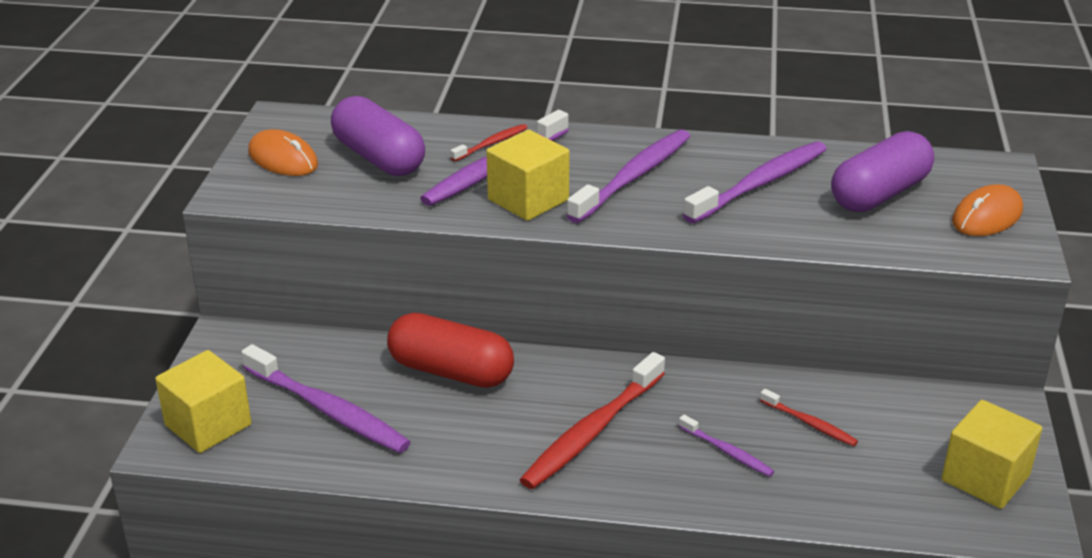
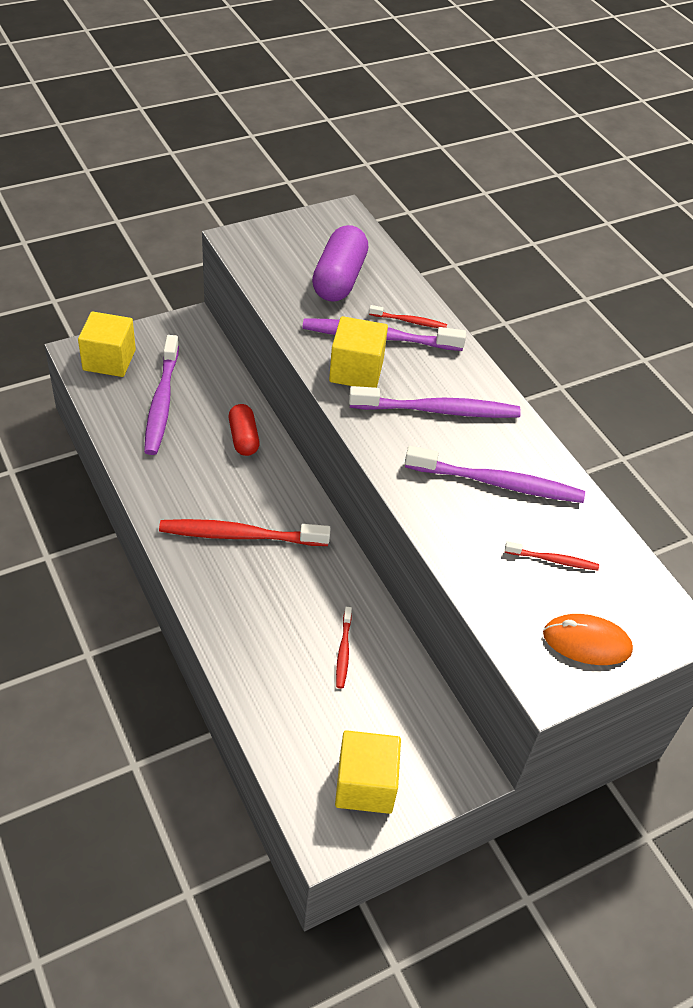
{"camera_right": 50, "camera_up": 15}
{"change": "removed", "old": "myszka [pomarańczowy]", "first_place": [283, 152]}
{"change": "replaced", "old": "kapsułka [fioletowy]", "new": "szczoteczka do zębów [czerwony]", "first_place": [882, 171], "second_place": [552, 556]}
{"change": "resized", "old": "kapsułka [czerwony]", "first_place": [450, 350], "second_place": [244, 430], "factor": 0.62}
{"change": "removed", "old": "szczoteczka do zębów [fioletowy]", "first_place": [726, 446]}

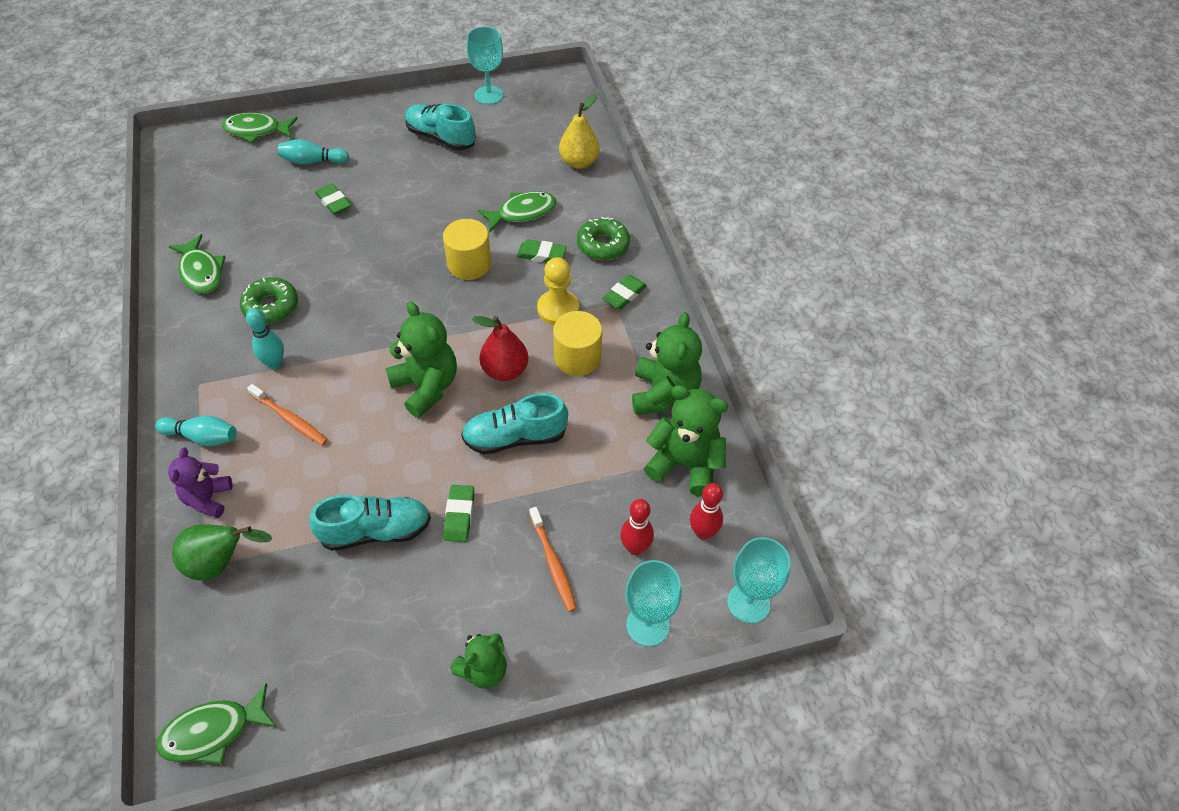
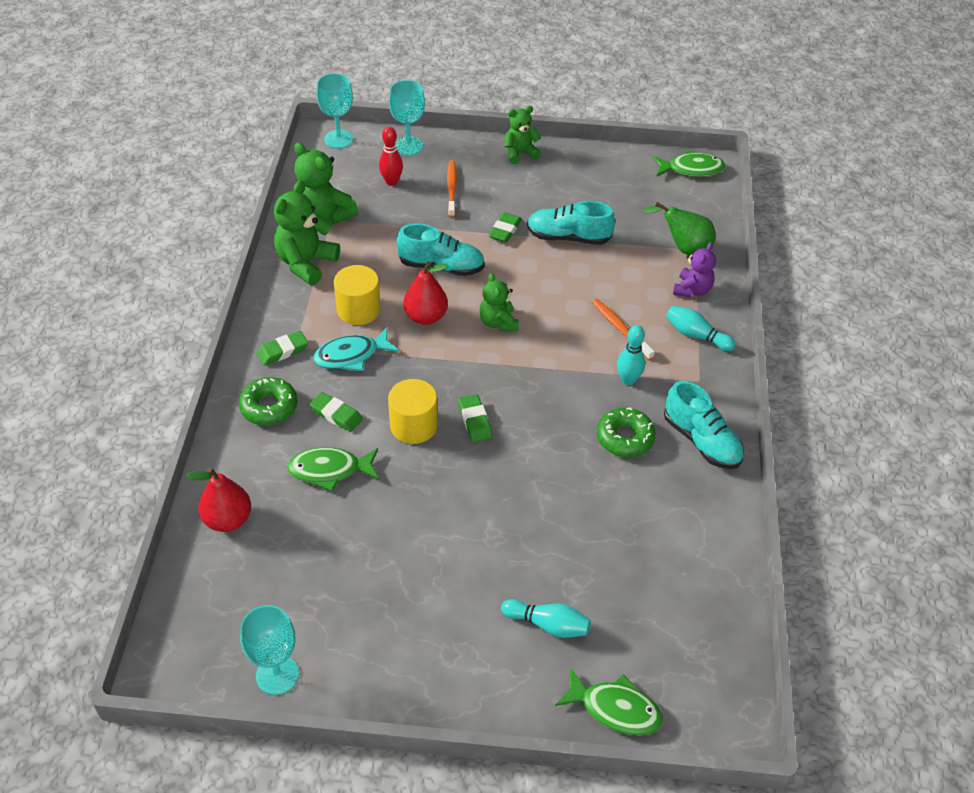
{"camera_right": -160, "camera_up": -5}
{"change": "recoloured", "old": "gruszka [żółty]", "new": "gruszka [czerwony]", "first_place": [579, 131], "second_place": [218, 499]}
{"change": "moved", "old": "but [turkusowy]", "first_place": [440, 127], "second_place": [704, 425]}
{"change": "moved", "old": "gumka do mazania [zielony]", "first_place": [333, 199], "second_place": [475, 418]}
{"change": "removed", "old": "ryba [zielony]", "first_place": [197, 264]}
{"change": "replaced", "old": "pionek [żółty]", "new": "ryba [turkusowy]", "first_place": [558, 291], "second_place": [356, 349]}
{"change": "resized", "old": "miś [zielony]", "first_place": [421, 359], "second_place": [499, 302], "factor": 0.64}
{"change": "removed", "old": "kręgiel [czerwony]", "first_place": [706, 511]}

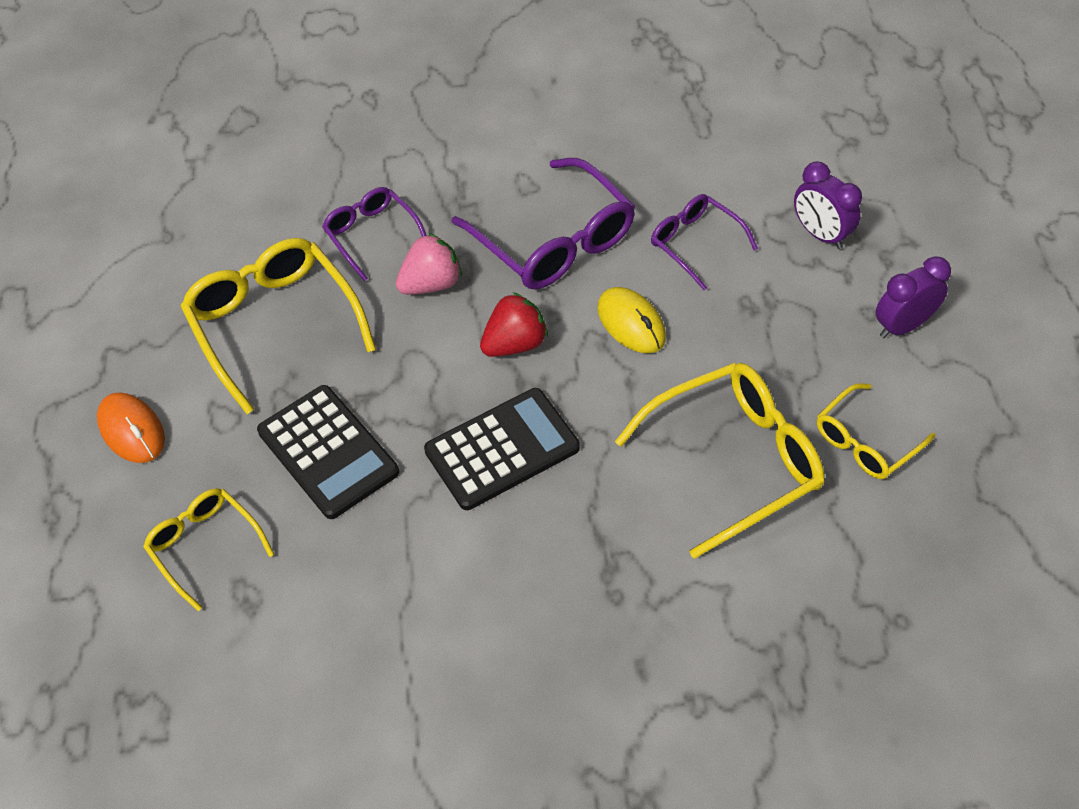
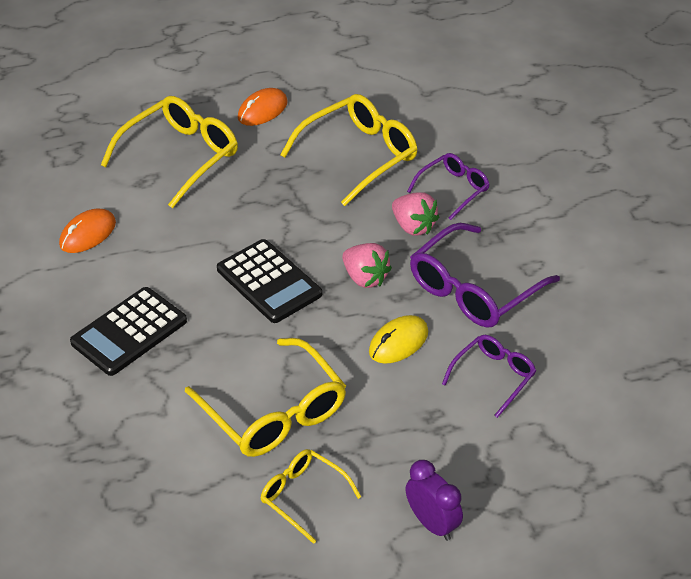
{"camera_right": 80, "camera_up": -10}
{"change": "removed", "old": "budzik [fioletowy]", "first_place": [828, 205]}
{"change": "recoloured", "old": "truskawka [czerwony]", "new": "truskawka [różowy]", "first_place": [514, 324], "second_place": [367, 265]}
{"change": "moved", "old": "kalkulator [czarny]", "first_place": [328, 452], "second_place": [128, 331]}
{"change": "resized", "old": "okulary [żółty]", "first_place": [208, 549], "second_place": [169, 152], "factor": 1.73}
{"change": "added", "new": "myszka [pomarańczowy]", "second_place": [87, 231]}

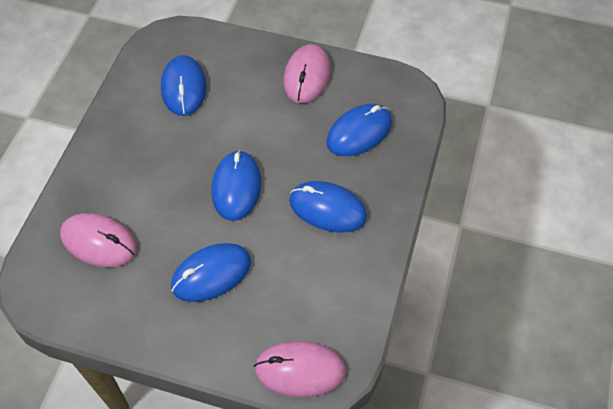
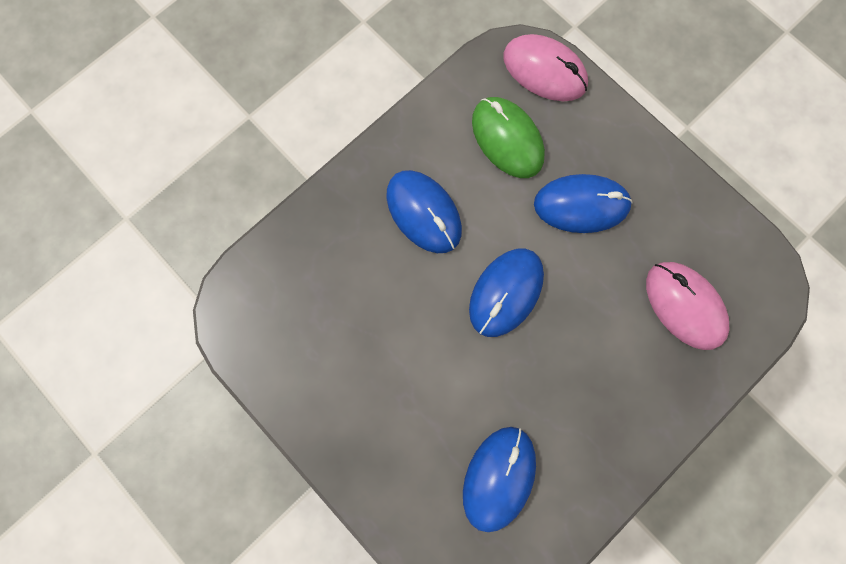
{"camera_right": -150, "camera_up": 20}
{"change": "removed", "old": "myszka [różowy]", "first_place": [306, 73]}
{"change": "removed", "old": "myszka [niebieski]", "first_place": [359, 130]}
{"change": "added", "new": "myszka [zielony]", "second_place": [508, 137]}

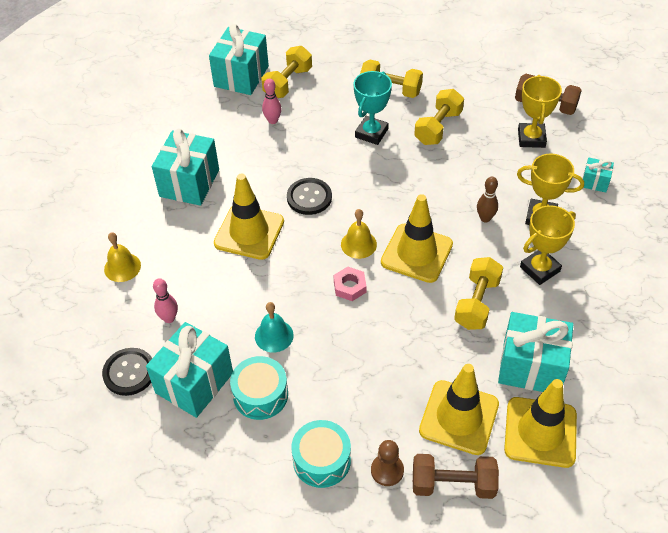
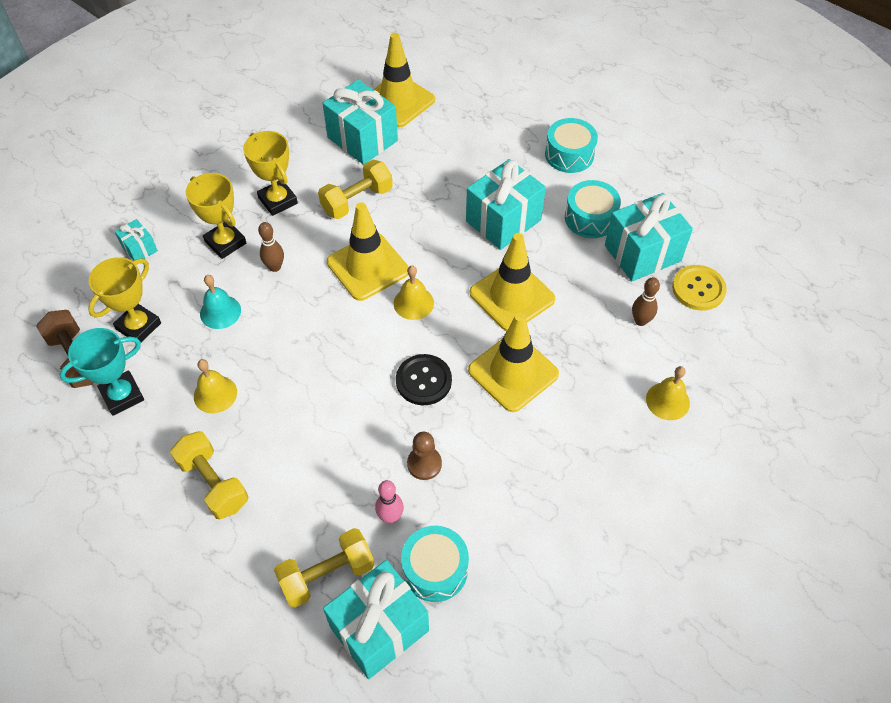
{"camera_right": -150, "camera_up": 5}
{"change": "moved", "old": "puchar [turkusowy]", "first_place": [373, 108], "second_place": [101, 372]}
{"change": "replaced", "old": "hantel [żółty]", "new": "dzwonek [żółty]", "first_place": [439, 117], "second_place": [215, 386]}
{"change": "moved", "old": "prezent [turkusowy]", "first_place": [185, 167], "second_place": [506, 204]}
{"change": "turned", "old": "puchar [żółty]", "first_place": [548, 245], "second_place": [270, 173], "degrees": 60}
{"change": "removed", "old": "nakrętka [różowy]", "first_place": [350, 284]}
{"change": "recoloured", "old": "kręgiel [różowy]", "new": "kręgiel [brązowy]", "first_place": [165, 300], "second_place": [646, 301]}
{"change": "moved", "old": "dzwonek [turkusowy]", "first_place": [274, 327], "second_place": [220, 302]}
{"change": "recoloured", "old": "guzik [czarny]", "new": "guzik [żółty]", "first_place": [127, 372], "second_place": [699, 288]}
{"change": "moved", "old": "pachołek [żółty]", "first_place": [459, 409], "second_place": [512, 282]}
{"change": "moved", "old": "pionek [brązowy]", "first_place": [387, 463], "second_place": [424, 456]}
{"change": "removed", "old": "hantel [brązowy]", "first_place": [456, 476]}
{"change": "added", "new": "bęben [turkusowy]", "second_place": [435, 564]}

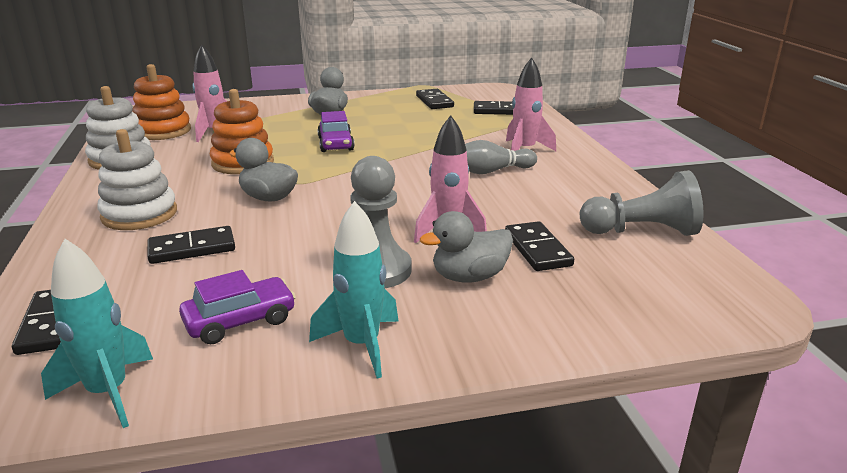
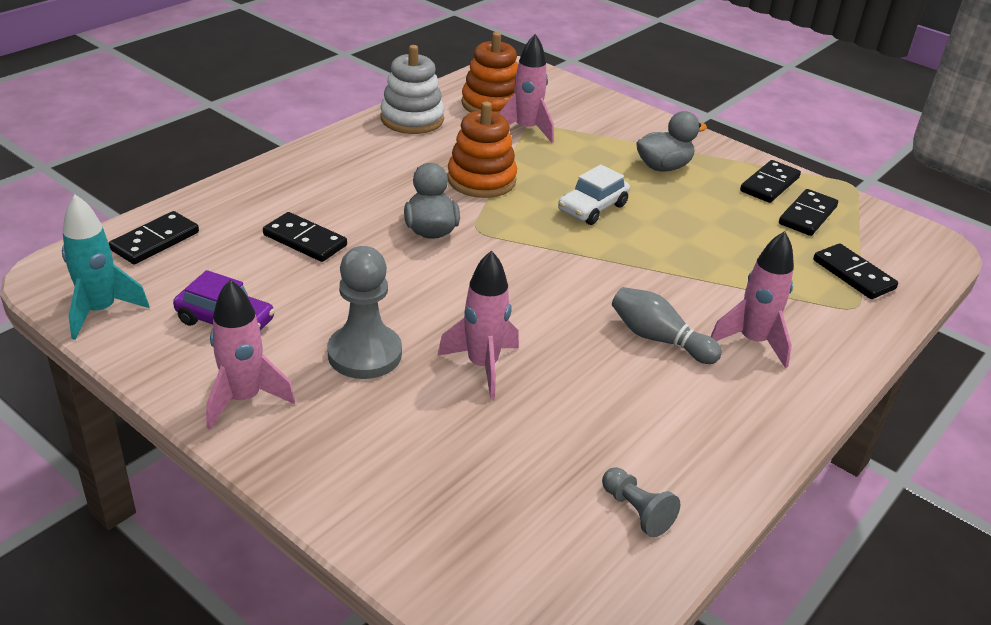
{"camera_right": 50, "camera_up": 10}
{"change": "recoloured", "old": "samochód [fioletowy]", "new": "samochód [biały]", "first_place": [335, 131], "second_place": [594, 195]}
{"change": "removed", "old": "zabawka nakładanka [biały]", "first_place": [137, 179]}
{"change": "resized", "old": "pionek [szary]", "first_place": [642, 203], "second_place": [641, 502], "factor": 0.55}
{"change": "recoloured", "old": "rakieta [turkusowy]", "new": "rakieta [różowy]", "first_place": [354, 289], "second_place": [250, 354]}
{"change": "removed", "old": "kaczka [szary]", "first_place": [466, 247]}
{"change": "moved", "old": "kostka domina [czarny]", "first_place": [539, 246], "second_place": [770, 181]}

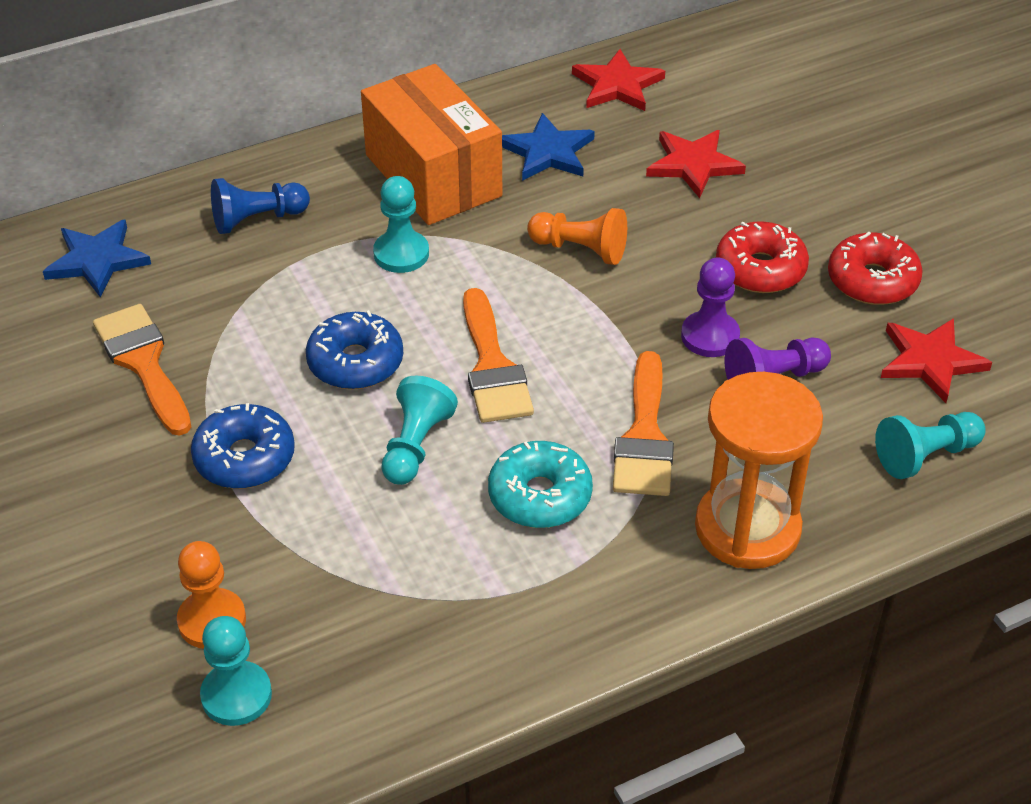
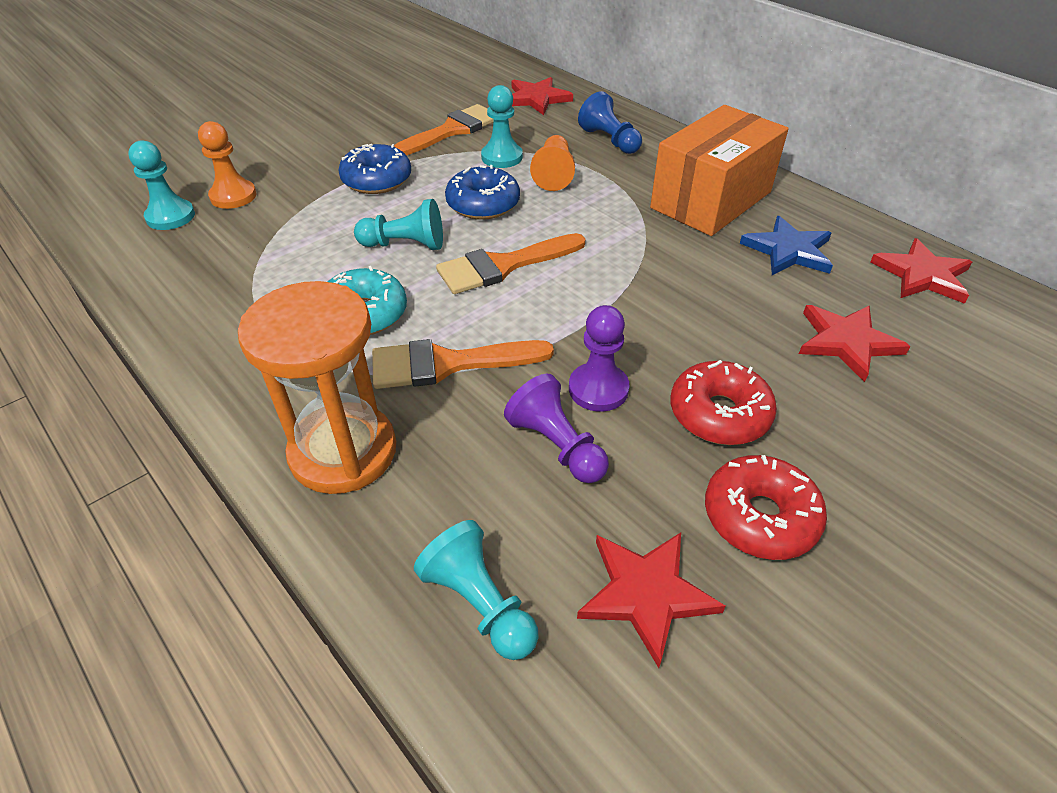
{"camera_right": 75, "camera_up": 0}
{"change": "moved", "old": "pionek [turkusowy]", "first_place": [401, 224], "second_place": [502, 126]}
{"change": "moved", "old": "pionek [pomarańczowy]", "first_place": [577, 236], "second_place": [552, 163]}
{"change": "recoloured", "old": "gwiazda [niebieski]", "new": "gwiazda [czerwony]", "first_place": [97, 258], "second_place": [542, 96]}

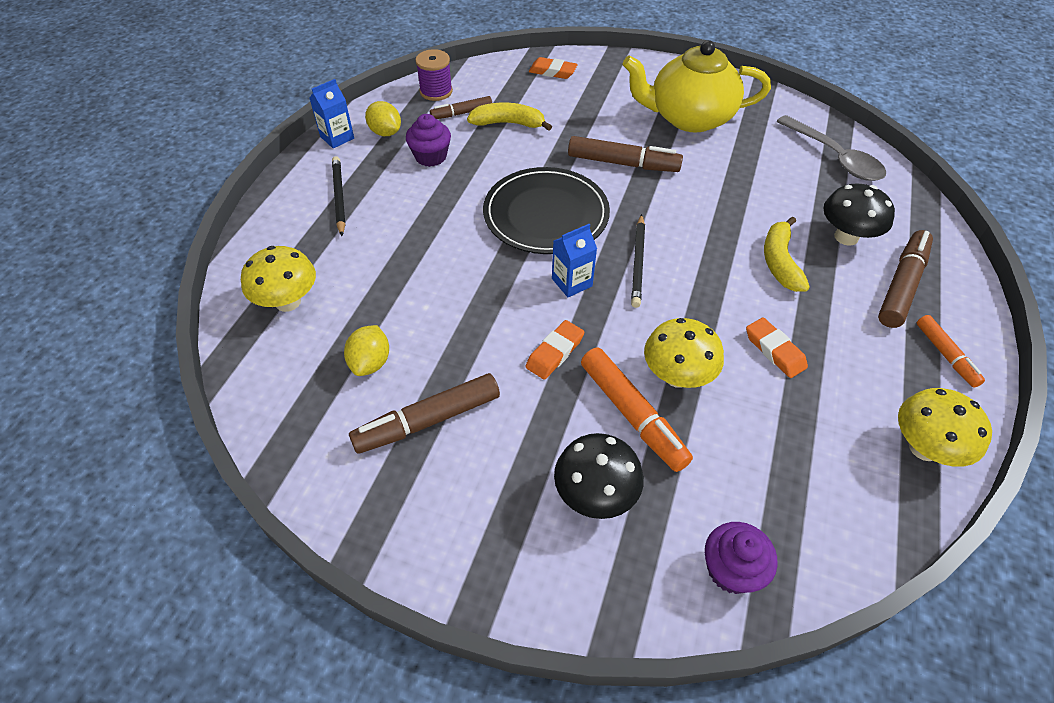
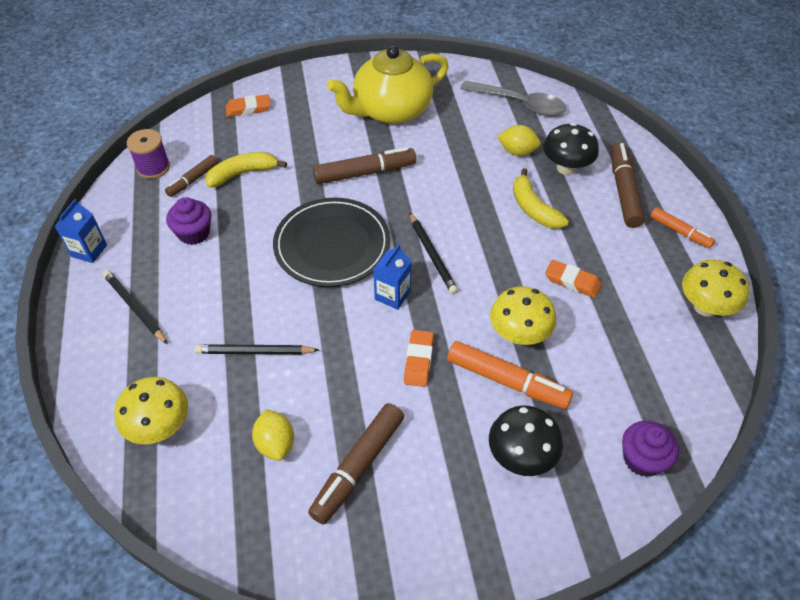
{"camera_right": -30, "camera_up": 0}
{"change": "moved", "old": "cytryna [żółty]", "first_place": [383, 118], "second_place": [519, 140]}
{"change": "added", "new": "ołówek [czarny]", "second_place": [256, 349]}

